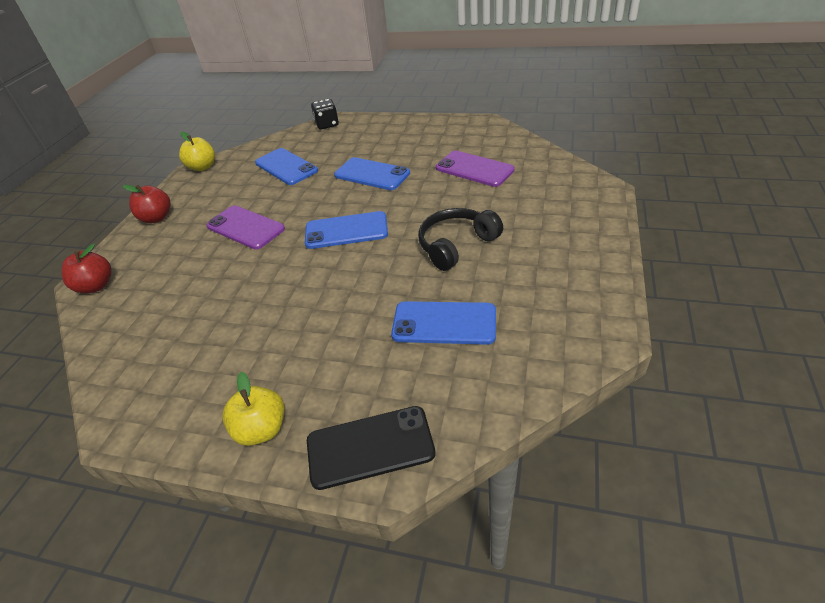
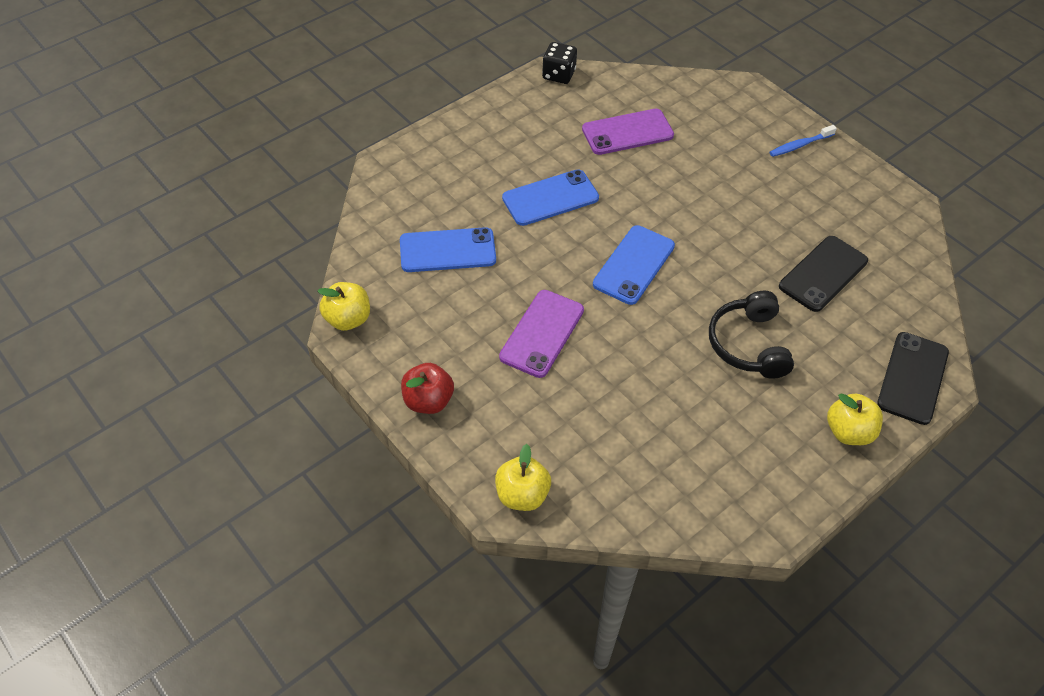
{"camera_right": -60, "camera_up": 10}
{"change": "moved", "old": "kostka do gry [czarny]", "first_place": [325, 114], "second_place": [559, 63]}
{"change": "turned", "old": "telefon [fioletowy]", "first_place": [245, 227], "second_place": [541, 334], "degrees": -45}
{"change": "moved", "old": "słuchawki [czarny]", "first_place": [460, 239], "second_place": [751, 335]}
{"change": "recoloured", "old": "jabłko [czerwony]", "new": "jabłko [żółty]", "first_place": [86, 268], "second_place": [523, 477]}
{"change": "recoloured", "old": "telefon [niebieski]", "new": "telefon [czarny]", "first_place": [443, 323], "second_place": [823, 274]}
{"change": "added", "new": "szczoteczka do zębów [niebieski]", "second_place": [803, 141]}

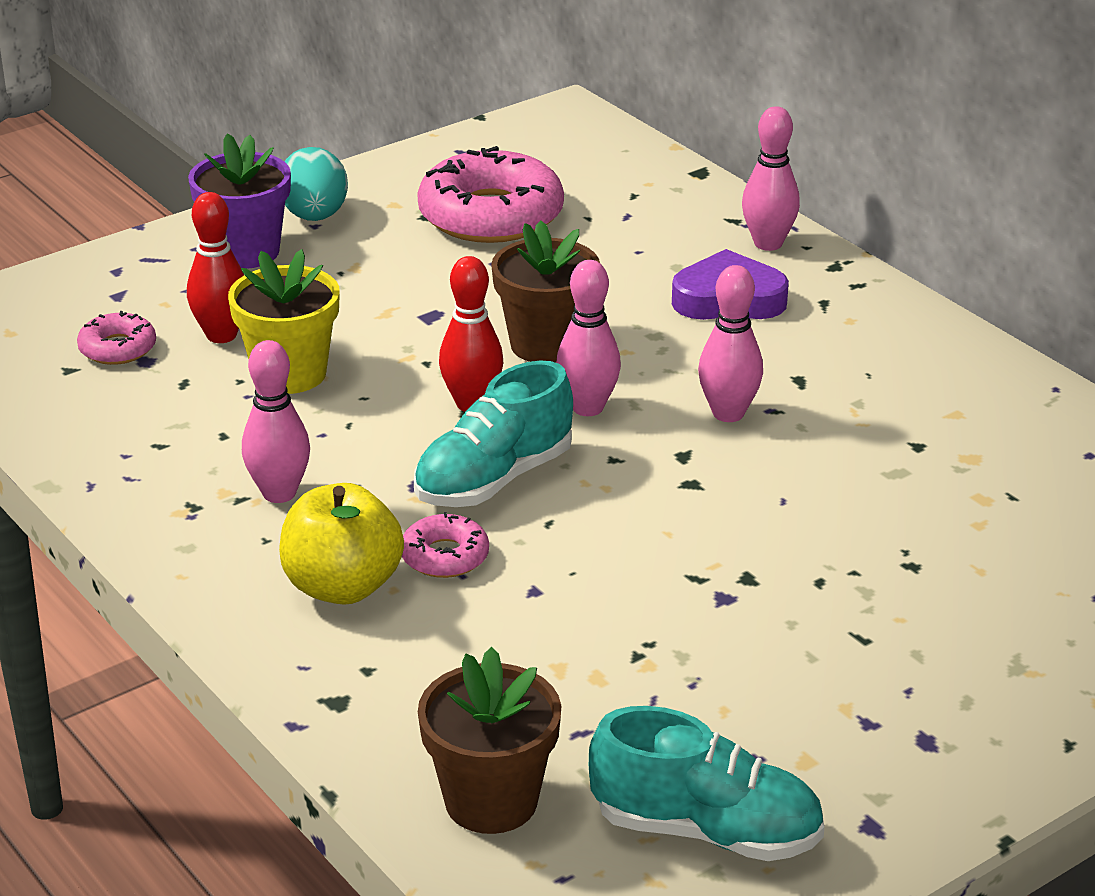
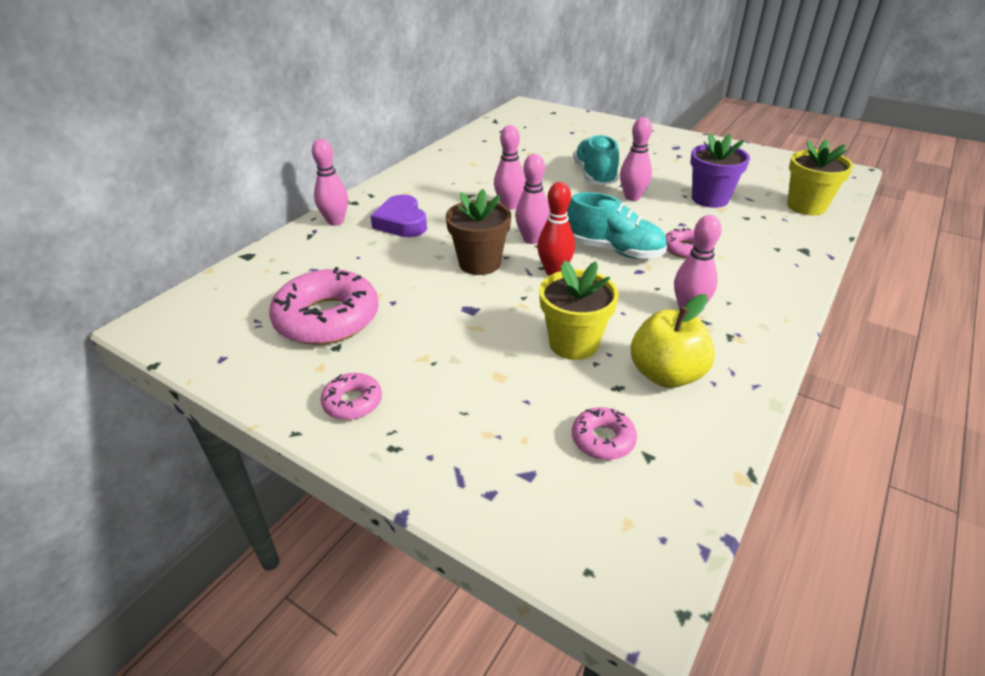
{"camera_right": -110, "camera_up": 5}
{"change": "moved", "old": "doniczka [fioletowy]", "first_place": [239, 201], "second_place": [720, 170]}
{"change": "replaced", "old": "jajko [turkusowy]", "new": "donut [różowy]", "first_place": [316, 184], "second_place": [351, 396]}
{"change": "removed", "old": "kręgiel [czerwony]", "first_place": [215, 267]}
{"change": "moved", "old": "jabłko [żółty]", "first_place": [341, 544], "second_place": [673, 341]}
{"change": "recoloured", "old": "doniczka [brązowy]", "new": "doniczka [żółty]", "first_place": [489, 740], "second_place": [820, 177]}
{"change": "moved", "old": "but [turkusowy]", "first_place": [707, 783], "second_place": [596, 159]}
{"change": "added", "new": "kręgiel [różowy]", "second_place": [636, 159]}

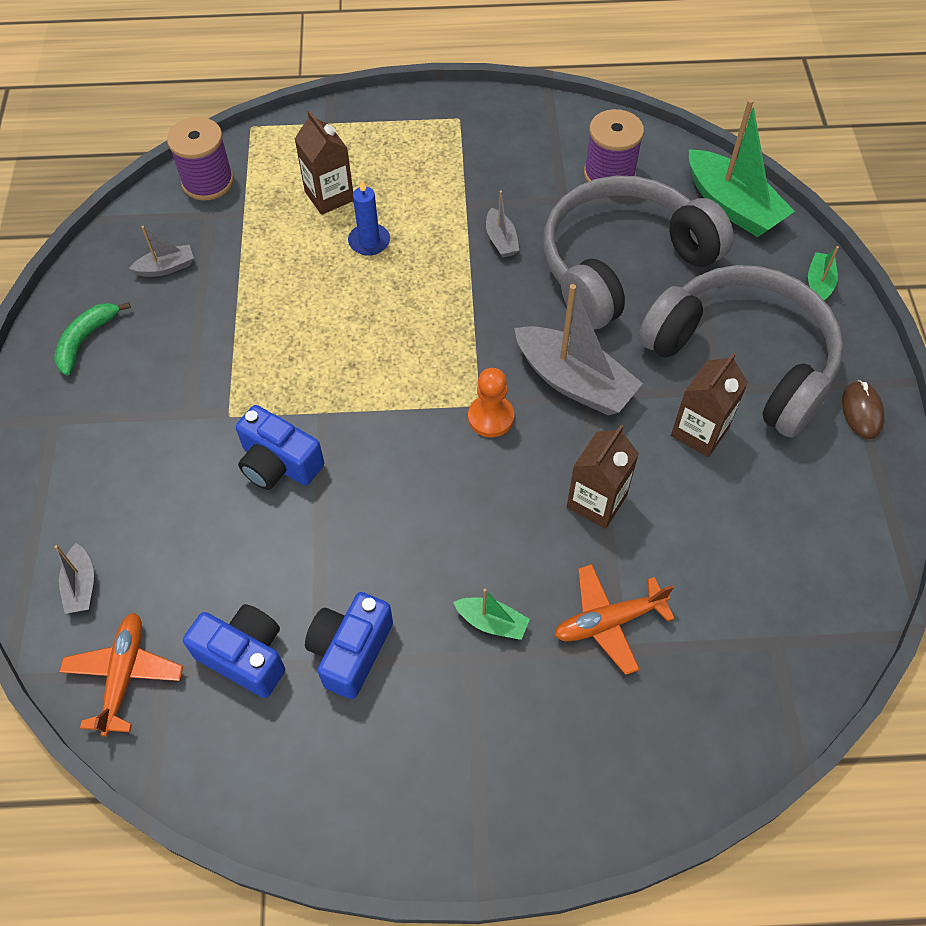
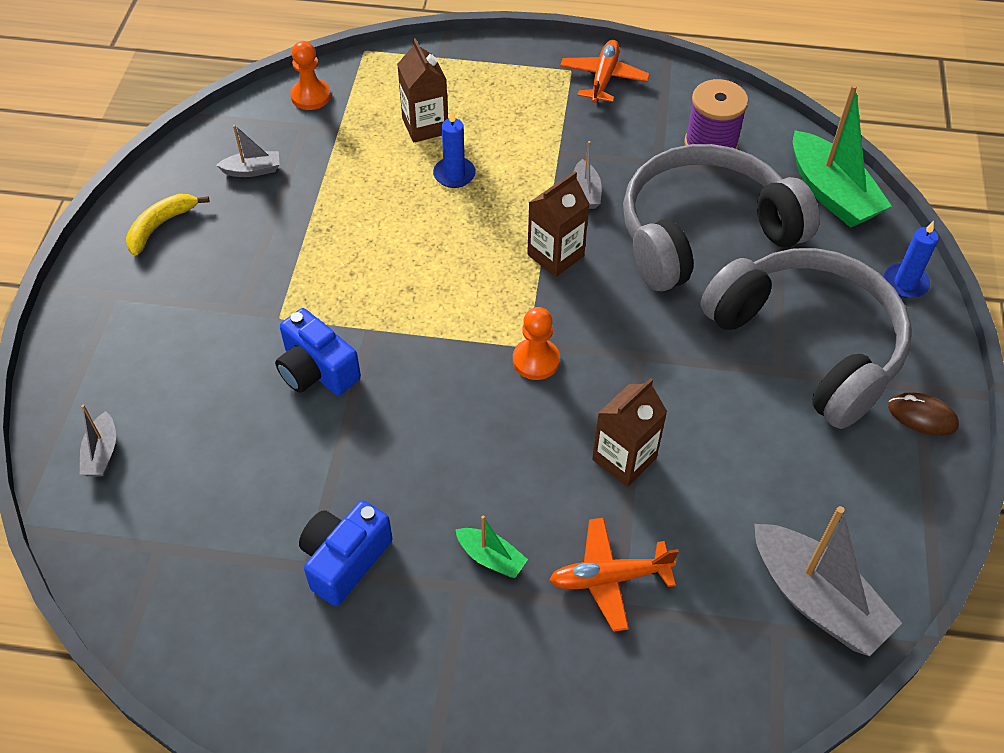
{"camera_right": 10, "camera_up": -5}
{"change": "replaced", "old": "szpulka [fioletowy]", "new": "pionek [pomarańczowy]", "first_place": [200, 158], "second_place": [310, 75]}
{"change": "replaced", "old": "łódka [zielony]", "new": "świeca [niebieski]", "first_place": [823, 273], "second_place": [911, 259]}
{"change": "moved", "old": "łódka [szary]", "first_place": [578, 350], "second_place": [828, 581]}
{"change": "recoloured", "old": "banan [zielony]", "new": "banan [żółty]", "first_place": [92, 339], "second_place": [168, 225]}
{"change": "moved", "old": "karton mleka [brązowy]", "first_place": [709, 405], "second_place": [558, 224]}
{"change": "turned", "old": "myszka [brązowy]", "first_place": [863, 409], "second_place": [923, 414], "degrees": -75}
{"change": "removed", "old": "aparat fotograficzny [niebieski]", "first_place": [234, 651]}
{"change": "moved", "old": "samolot [pomarańczowy]", "first_place": [121, 675], "second_place": [605, 71]}

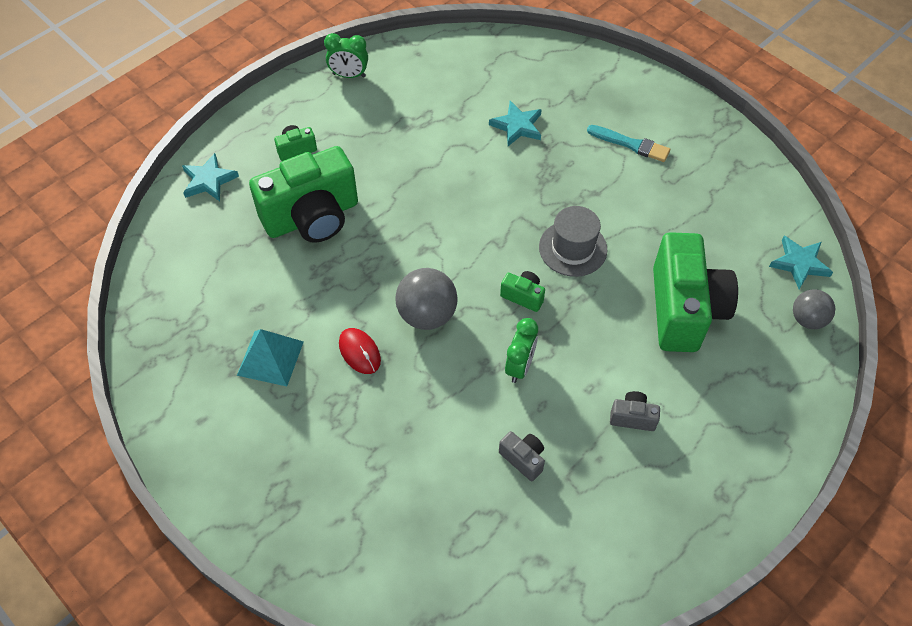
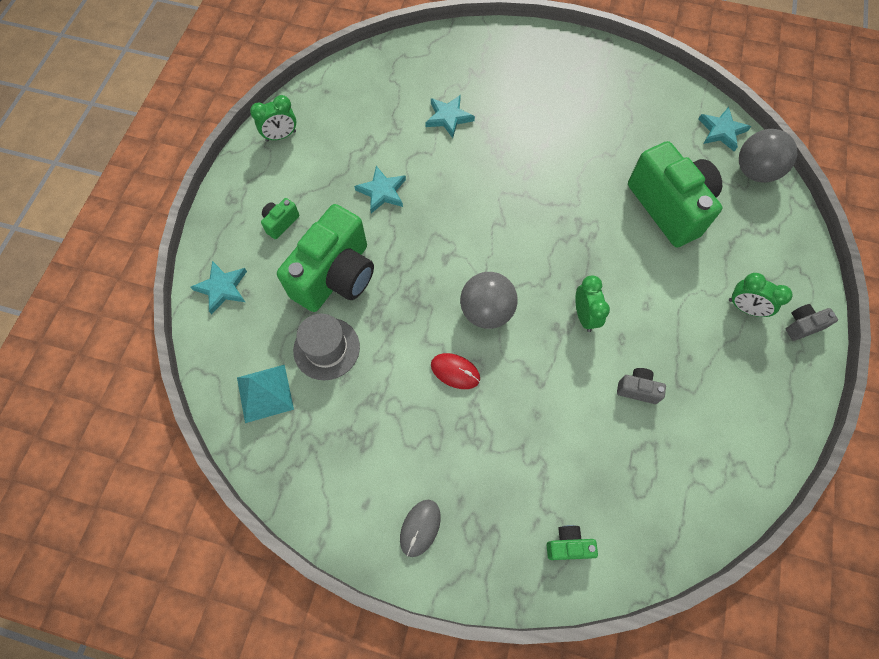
{"camera_right": -30, "camera_up": 10}
{"change": "removed", "old": "pędzel [turkusowy]", "first_place": [628, 143]}
{"change": "moved", "old": "kapelusz [szary]", "first_place": [573, 241], "second_place": [326, 347]}
{"change": "moved", "old": "aparat fotograficzny [zielony]", "first_place": [522, 291], "second_place": [572, 542]}
{"change": "resized", "old": "piłka [szary]", "first_place": [814, 309], "second_place": [768, 156], "factor": 1.54}
{"change": "moved", "old": "piramida [turkusowy]", "first_place": [270, 357], "second_place": [265, 394]}
{"change": "moved", "old": "aparat fotograficzny [szary]", "first_place": [635, 411], "second_place": [812, 322]}
{"change": "added", "new": "gwiazda [turkusowy]", "second_place": [380, 189]}
{"change": "added", "new": "budzik [zielony]", "second_place": [760, 295]}
{"change": "added", "new": "myszka [szary]", "second_place": [420, 528]}

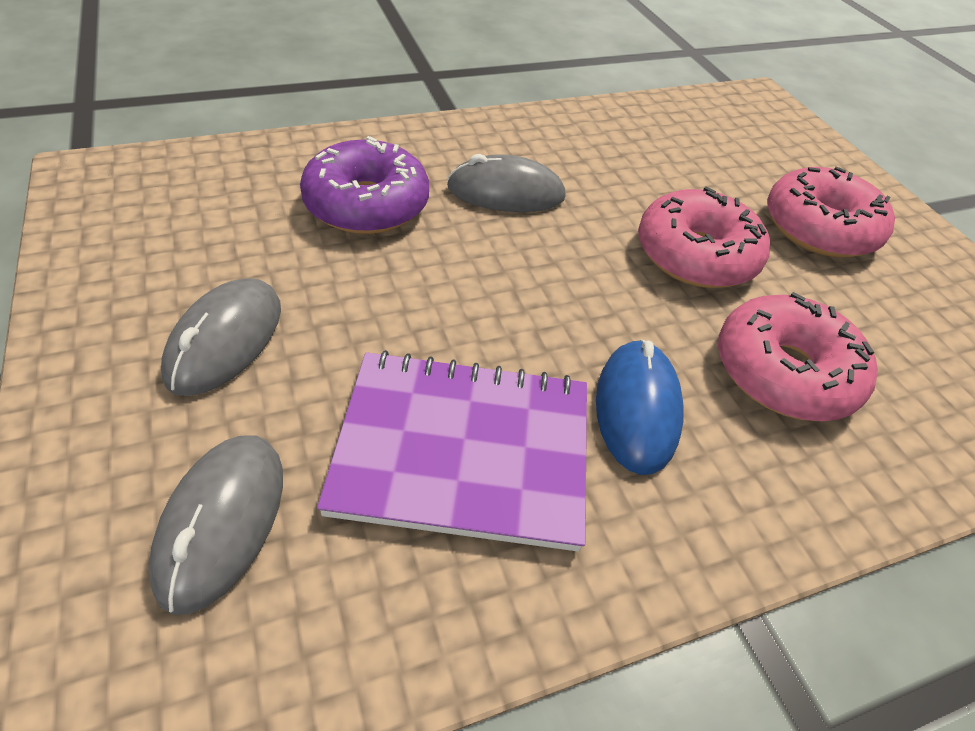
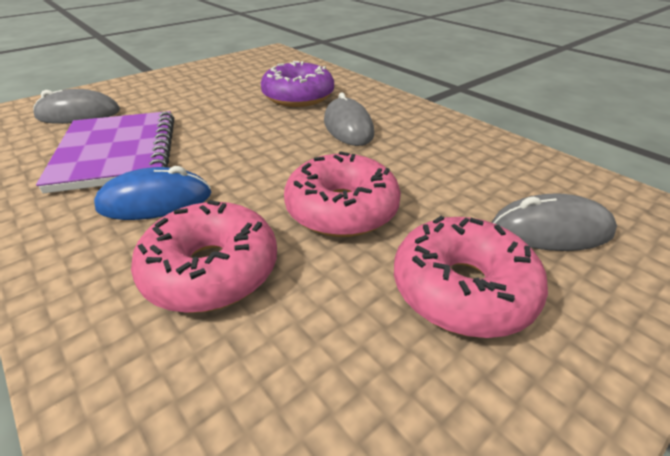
{"camera_right": 75, "camera_up": -10}
{"change": "moved", "old": "myszka [szary]", "first_place": [221, 337], "second_place": [554, 222]}

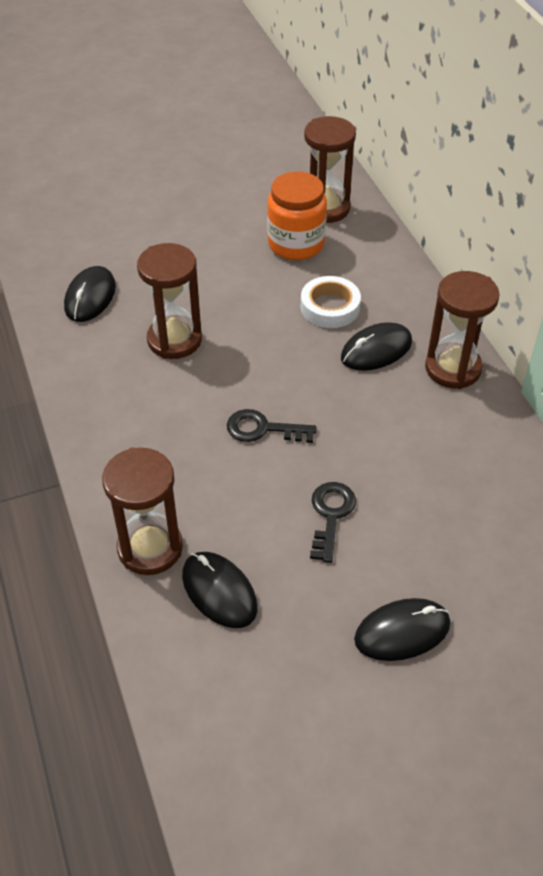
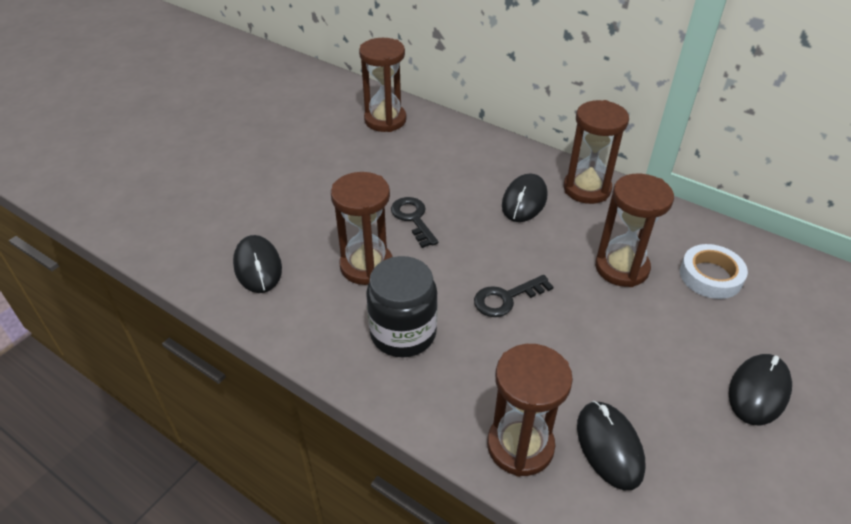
{"camera_right": -35, "camera_up": -5}
{"change": "removed", "old": "słoik [pomarańczowy]", "first_place": [297, 215]}
{"change": "moved", "old": "taśma klejąca [biały]", "first_place": [331, 302], "second_place": [714, 271]}
{"change": "moved", "old": "klucz [czarny]", "first_place": [333, 522], "second_place": [414, 222]}
{"change": "turned", "old": "myszka [czarny]", "first_place": [220, 590], "second_place": [611, 445], "degrees": 60}
{"change": "added", "new": "klepsydra [brązowy]", "second_place": [634, 230]}
{"change": "added", "new": "słoik [czarny]", "second_place": [402, 306]}

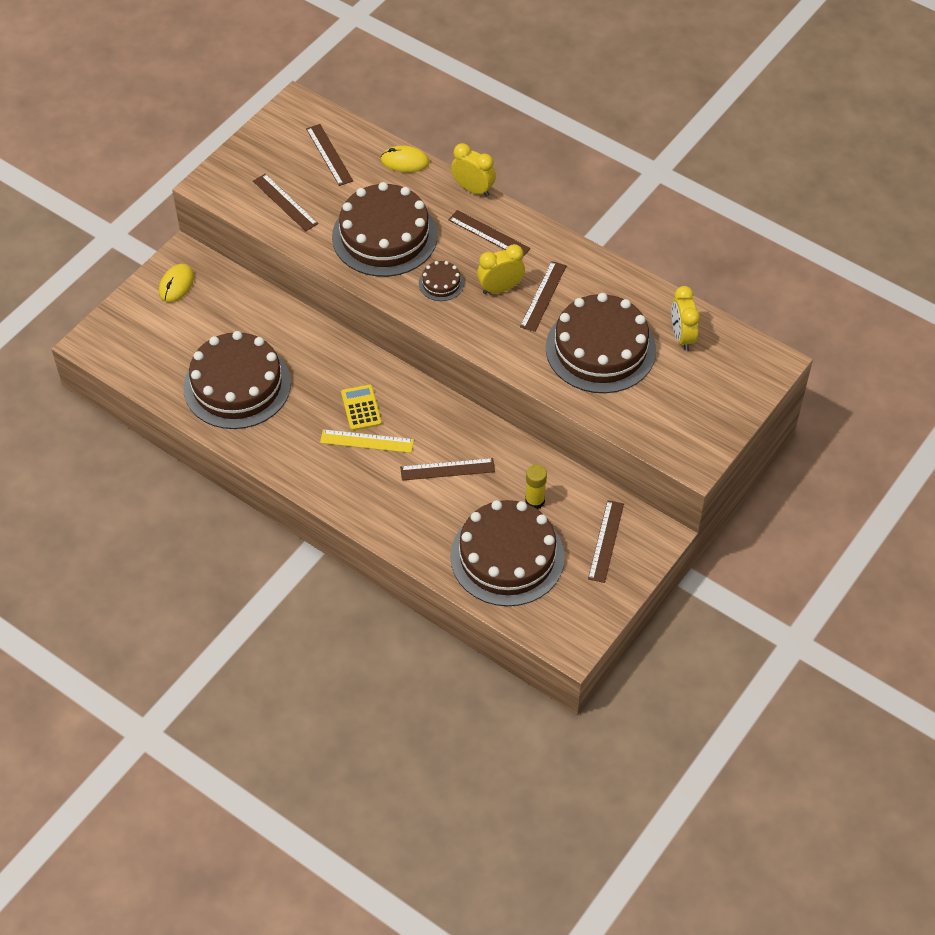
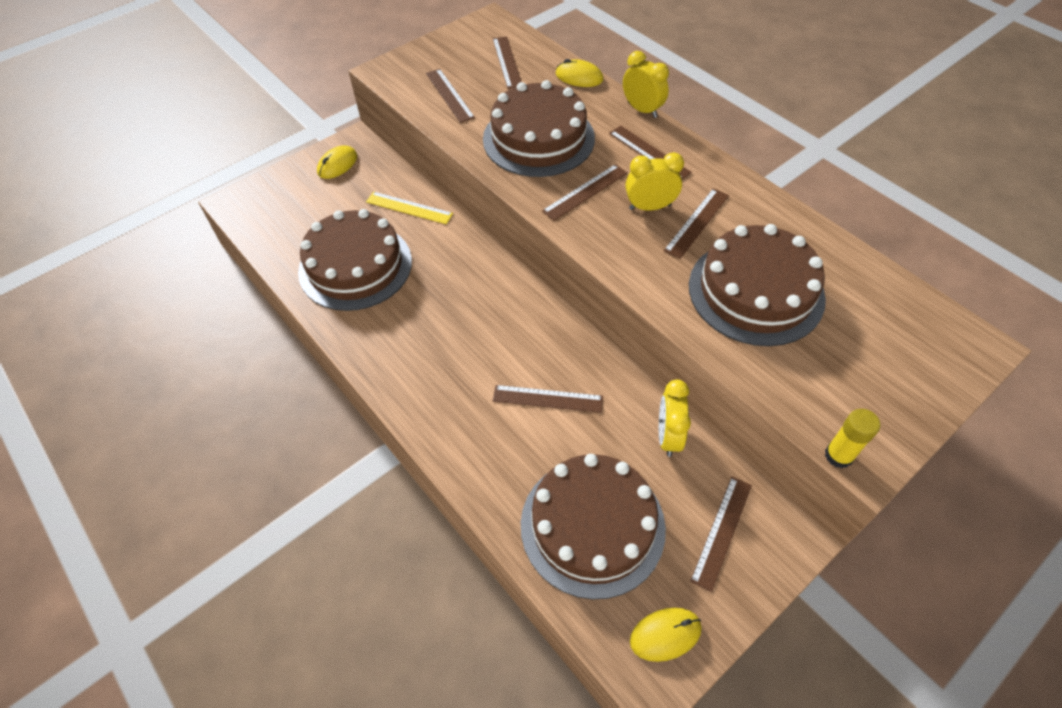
{"camera_right": 15, "camera_up": 0}
{"change": "replaced", "old": "tort [brązowy]", "new": "linijka [brązowy]", "first_place": [441, 281], "second_place": [585, 192]}
{"change": "moved", "old": "budzik [żółty]", "first_place": [686, 318], "second_place": [675, 418]}
{"change": "removed", "old": "kalkulator [żółty]", "first_place": [361, 408]}
{"change": "moved", "old": "linijka [żółty]", "first_place": [367, 441], "second_place": [409, 207]}
{"change": "moved", "old": "klej w sztyfcie [żółty]", "first_place": [536, 486], "second_place": [852, 439]}
{"change": "added", "new": "myszka [żółty]", "second_place": [666, 635]}

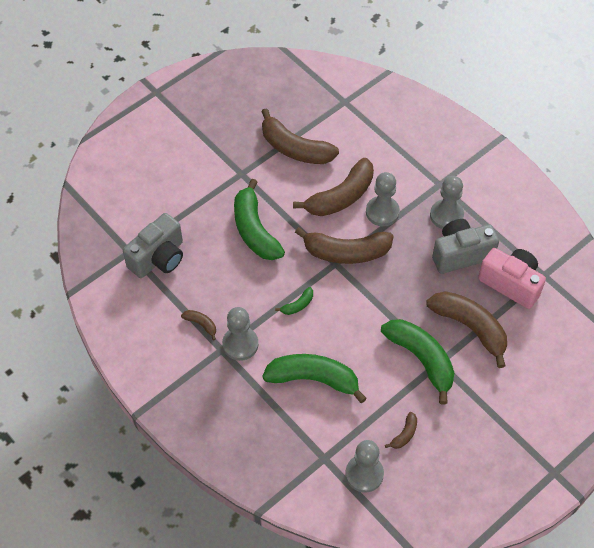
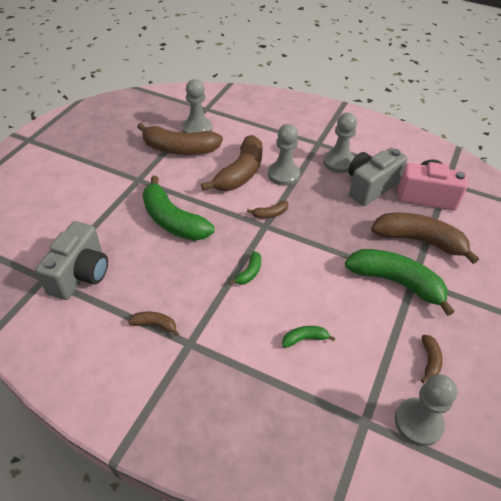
{"camera_right": -25, "camera_up": -10}
{"change": "resized", "old": "banan [brązowy]", "first_place": [344, 245], "second_place": [268, 209], "factor": 0.44}
{"change": "moved", "old": "pionek [szary]", "first_place": [240, 334], "second_place": [197, 106]}
{"change": "resized", "old": "banan [zielony]", "first_place": [314, 378], "second_place": [308, 337], "factor": 0.44}

